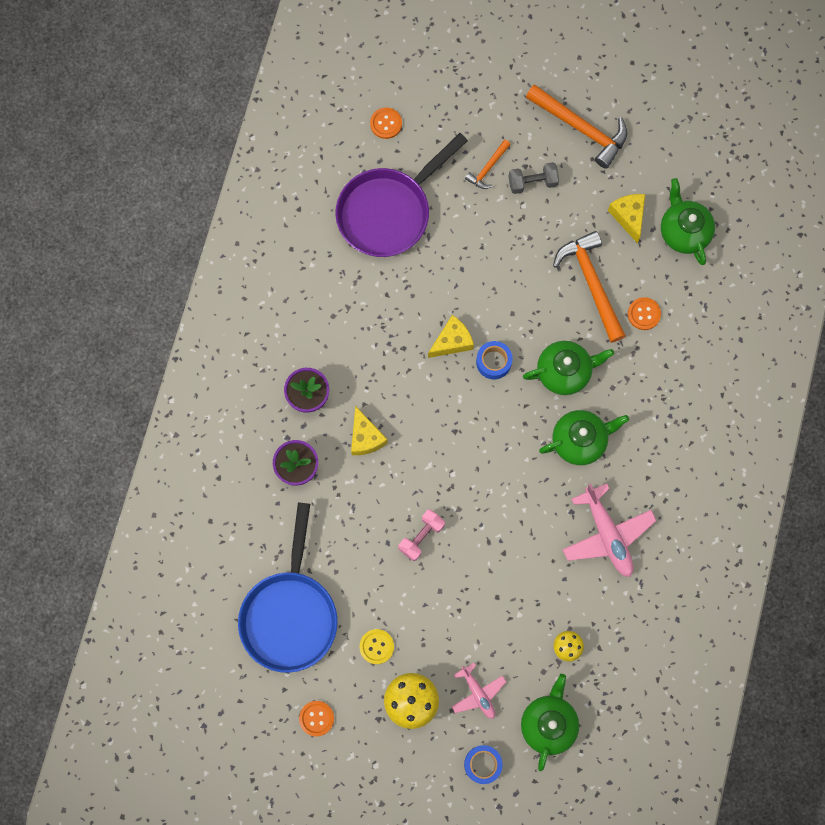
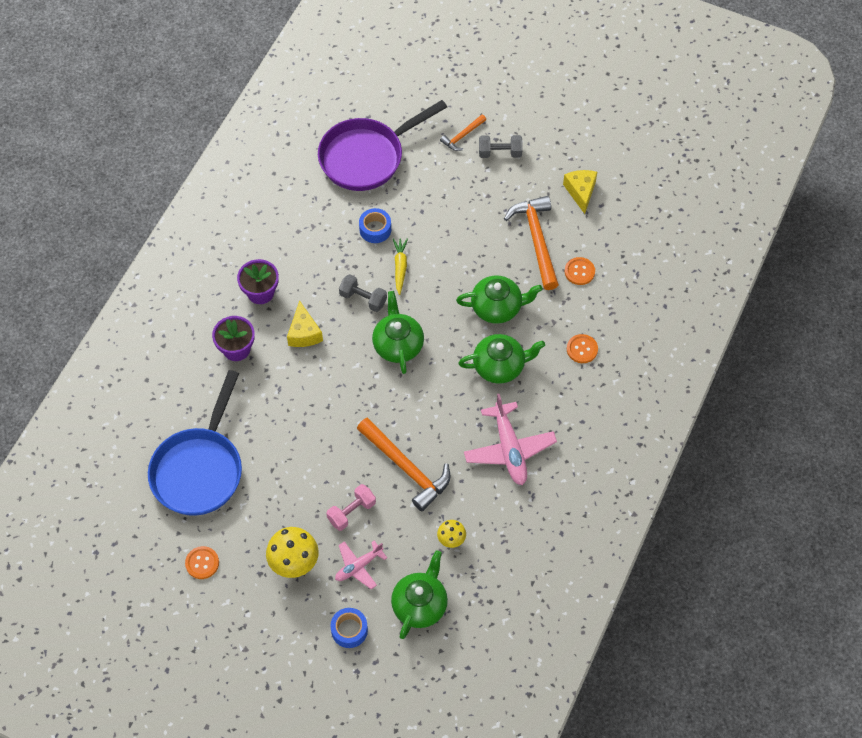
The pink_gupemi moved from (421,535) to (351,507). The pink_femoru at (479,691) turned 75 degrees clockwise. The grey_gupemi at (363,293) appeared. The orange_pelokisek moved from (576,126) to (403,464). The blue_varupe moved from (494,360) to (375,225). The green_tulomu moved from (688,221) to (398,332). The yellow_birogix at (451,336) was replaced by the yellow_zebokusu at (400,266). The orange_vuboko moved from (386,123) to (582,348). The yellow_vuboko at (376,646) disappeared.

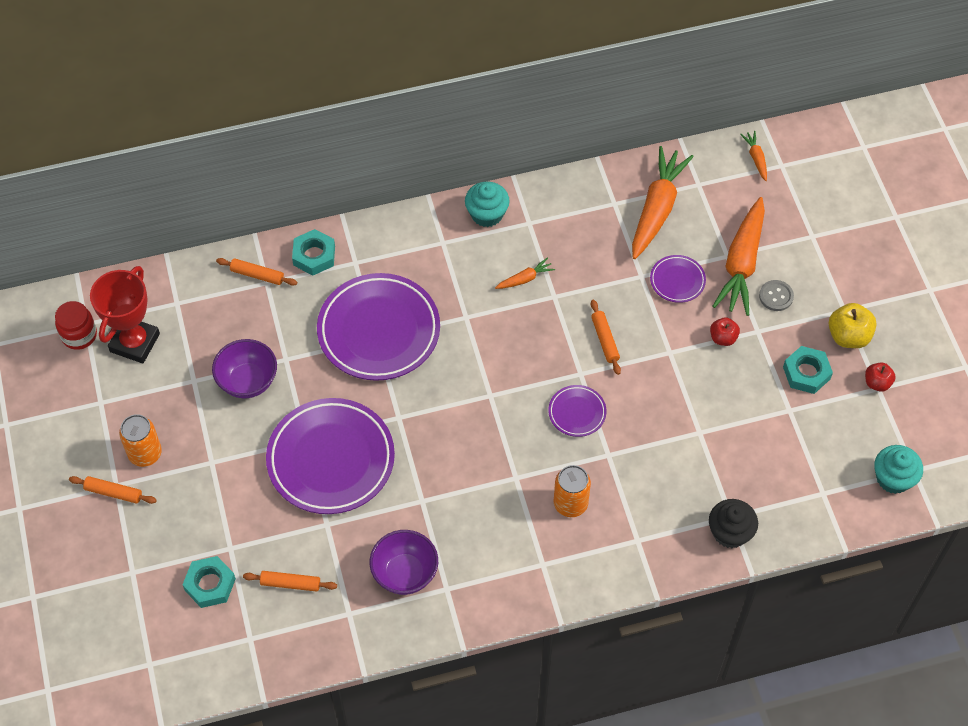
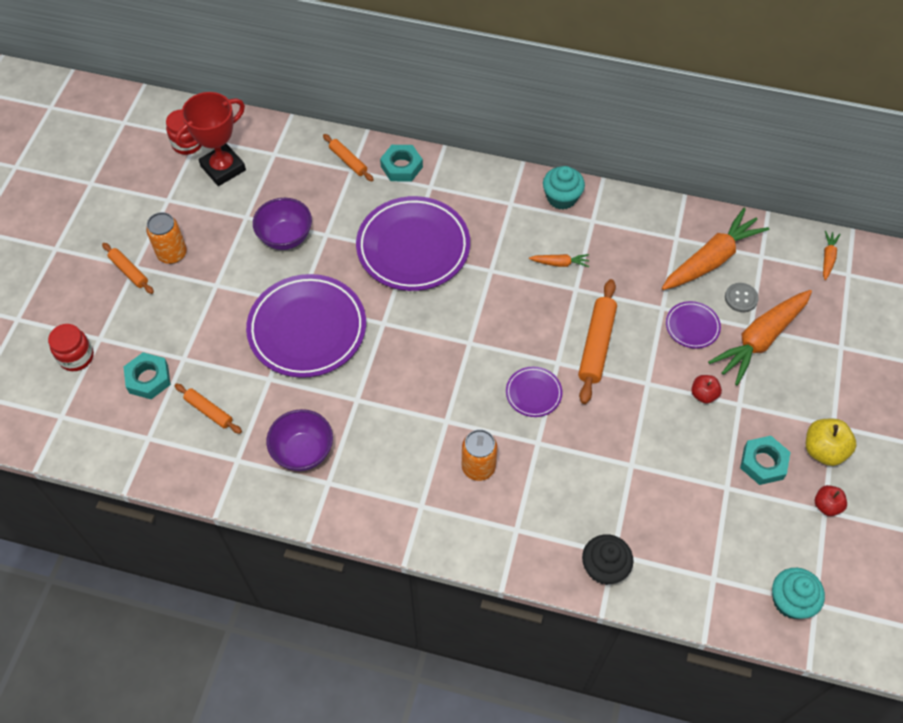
The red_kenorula at (71,347) appeared. The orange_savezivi at (606,337) changed to 1.70 times the size. The grey_vuboko moved from (776,295) to (742,297).

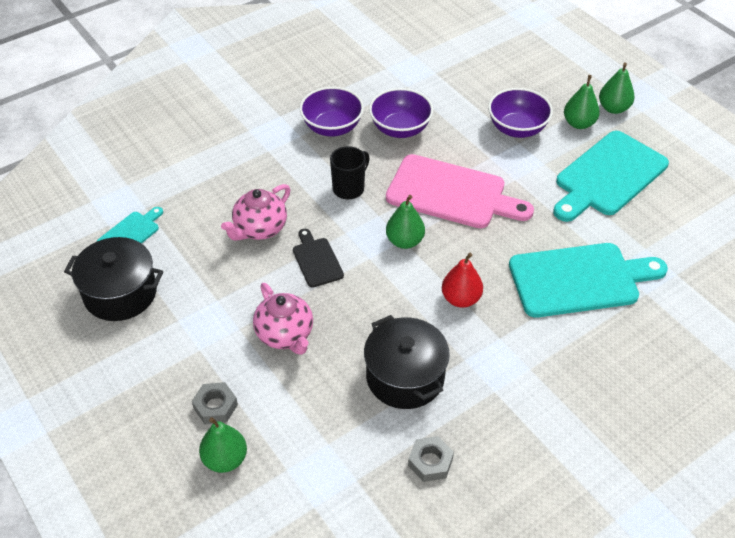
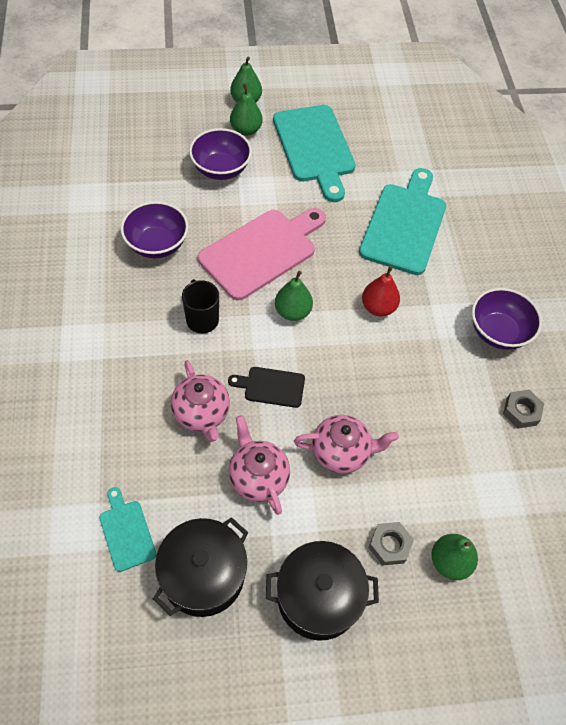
The pink_tulomu at (259,465) appeared. The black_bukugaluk moved from (407,362) to (322,591). The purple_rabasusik moved from (332,112) to (507,319).

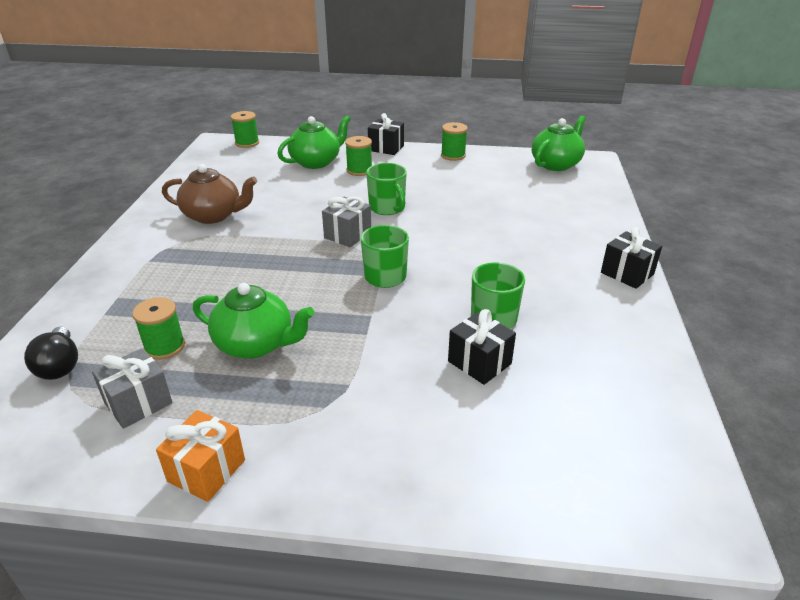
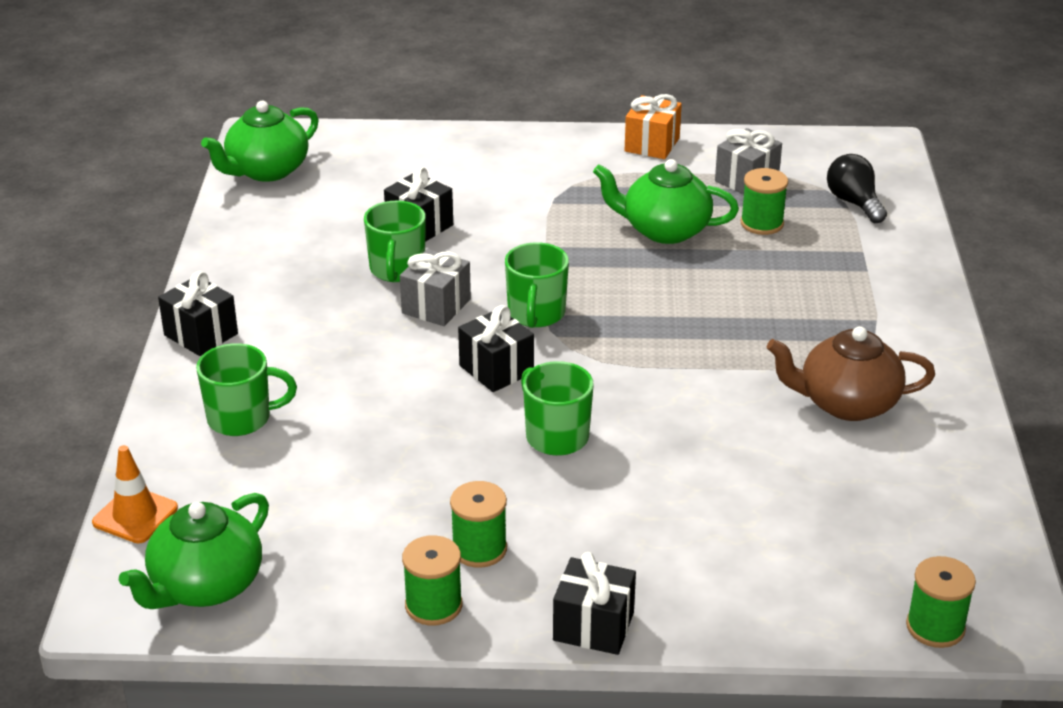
The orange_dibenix at (135,494) appeared. The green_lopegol at (246,389) appeared. The green_tulomu moved from (314,142) to (260,141). The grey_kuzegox moved from (346,222) to (435,287). The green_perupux moved from (358,156) to (478,524). The black_kuzegox at (496,348) appeared.

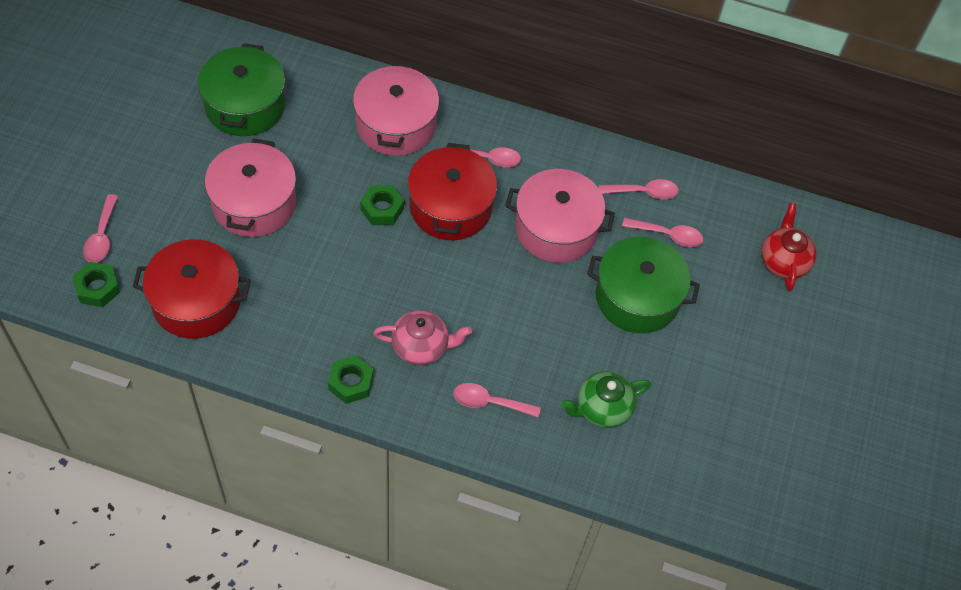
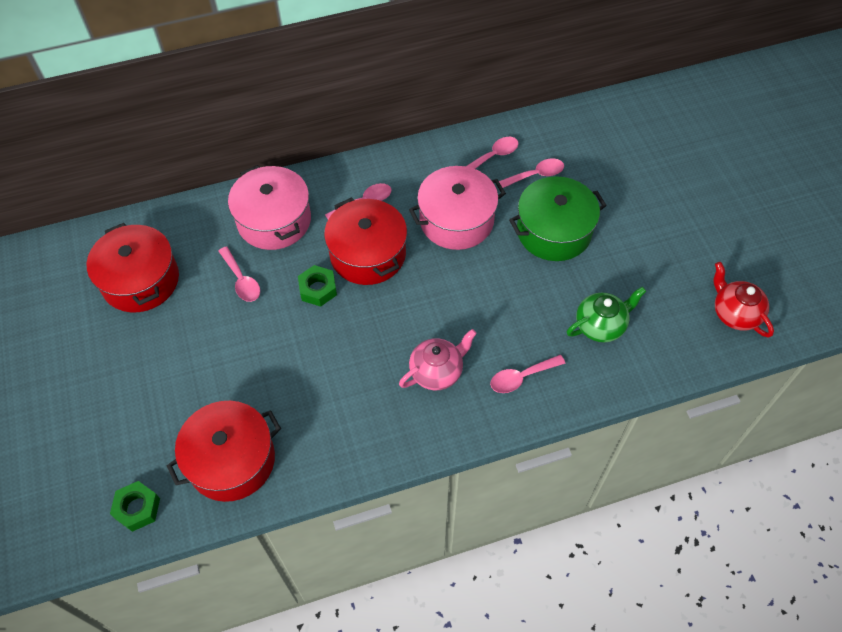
The green_bukugaluk at (242,89) became the red_bukugaluk at (133,267). The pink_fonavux moved from (100,228) to (239,274). The green_tulomu at (606,399) turned 150 degrees counterclockwise. The red_tulomu moved from (788,247) to (743,300). The pink_bukugaluk at (250,188) disappeared. The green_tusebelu at (350,379) disappeared.

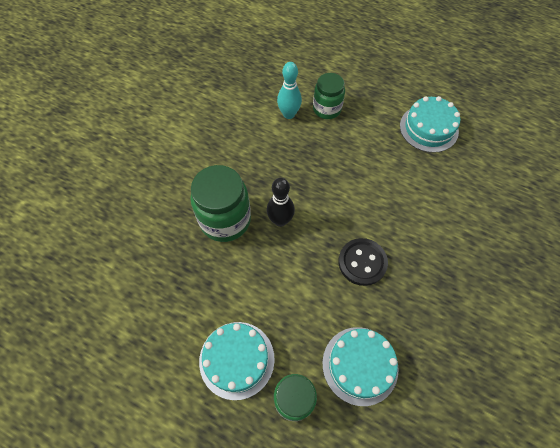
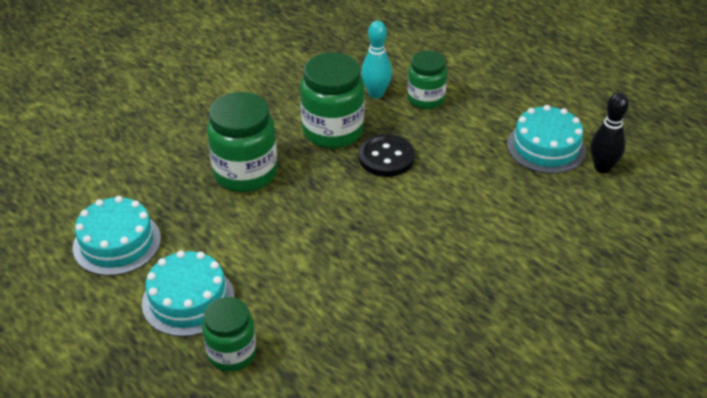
The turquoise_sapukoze moved from (360,366) to (117,236). The green_kenorula at (332,100) appeared. The black_vuboko moved from (363,262) to (387,155). The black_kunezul moved from (281,202) to (610,133).

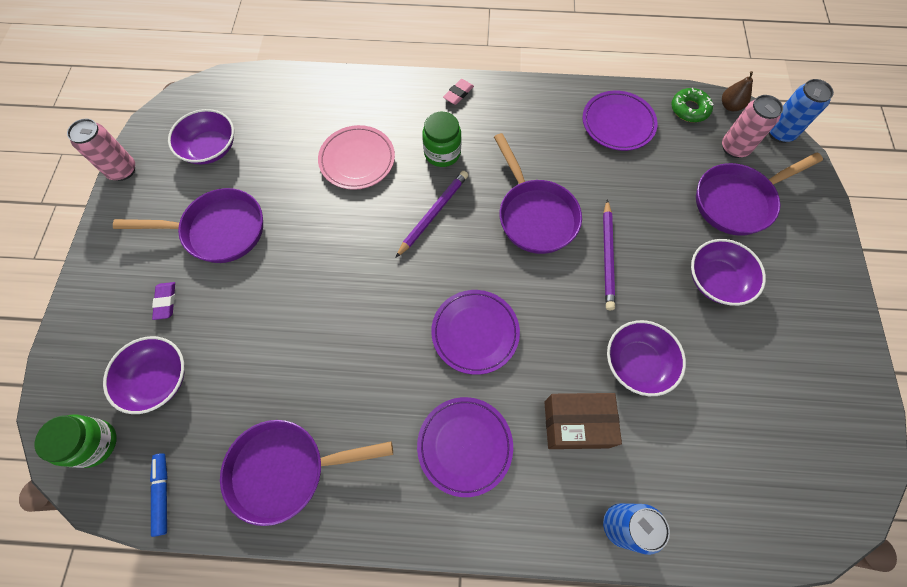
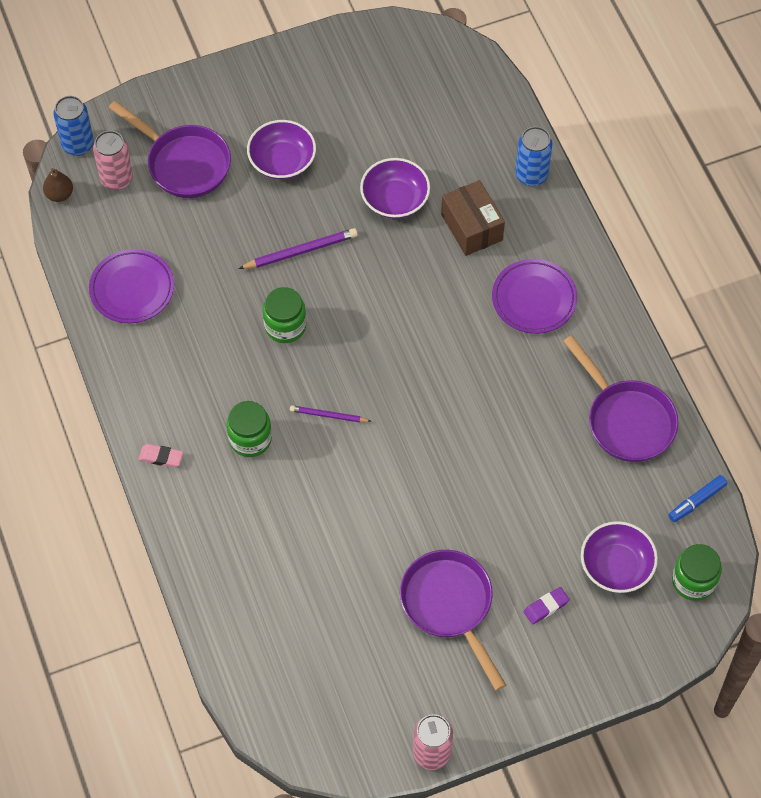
The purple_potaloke at (538,193) was replaced by the green_kenorula at (284,315). The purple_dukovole at (431,214) changed to 0.64 times the size. The purple_rabasusik at (201,136) disappeared. The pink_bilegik at (356,157) disappeared. The purple_bilegik at (475,332) disappeared. The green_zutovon at (692,105) disappeared.

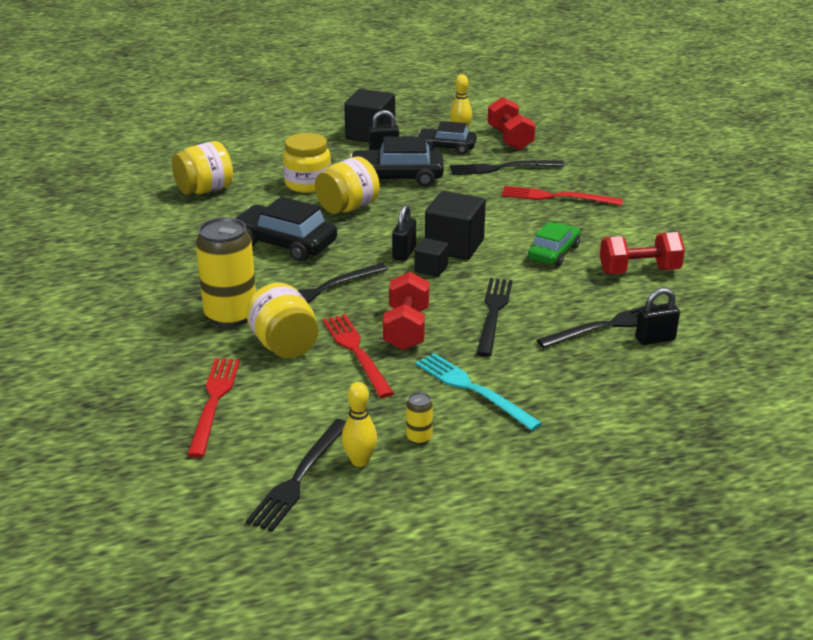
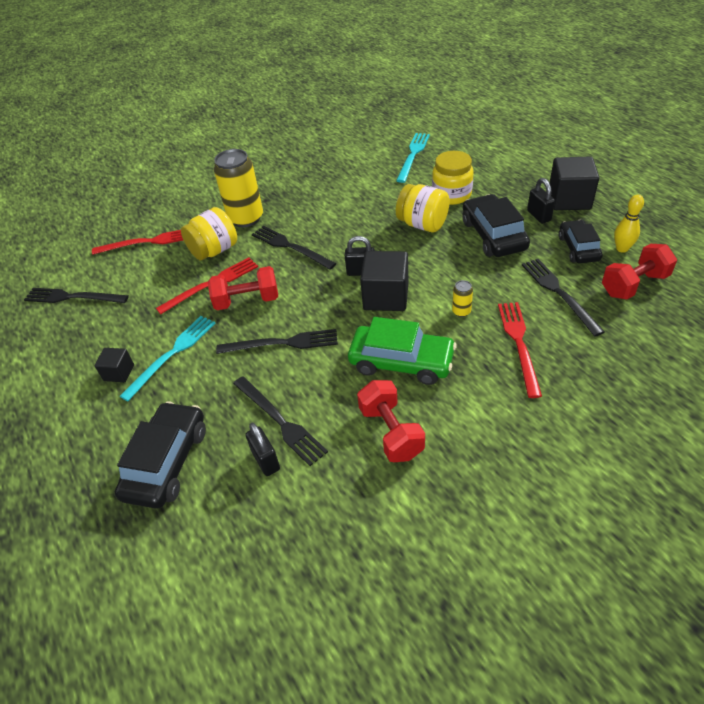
The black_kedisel moved from (432,257) to (114,365). The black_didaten moved from (285,229) to (160,455). The green_didaten at (554,244) changed to 1.51 times the size. The yellow_kenorula at (202,168) was replaced by the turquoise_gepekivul at (413,158). The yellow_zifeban moved from (419,418) to (462,298). The yellow_kunezul at (359,424) disappeared.

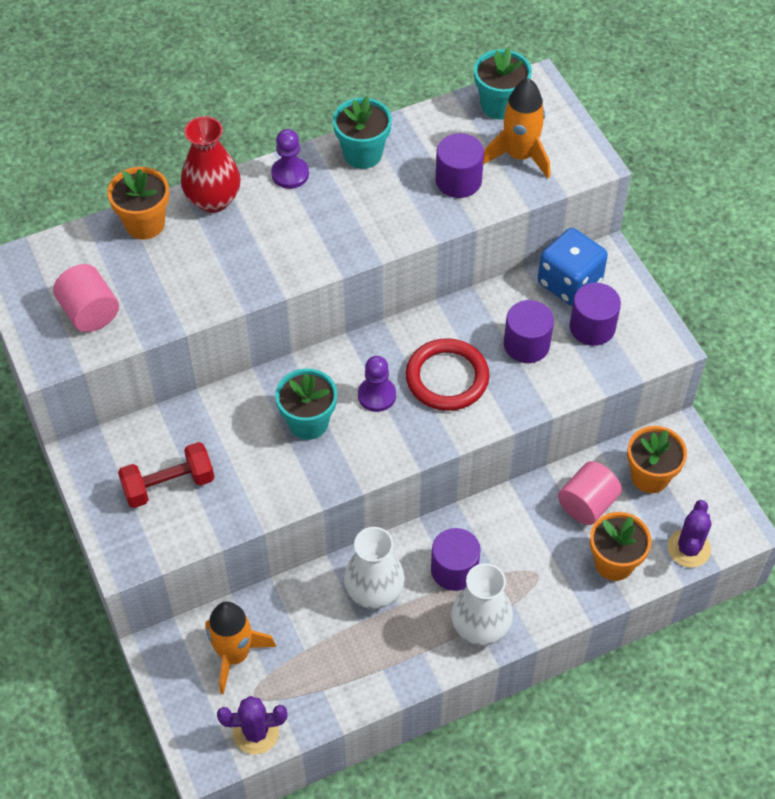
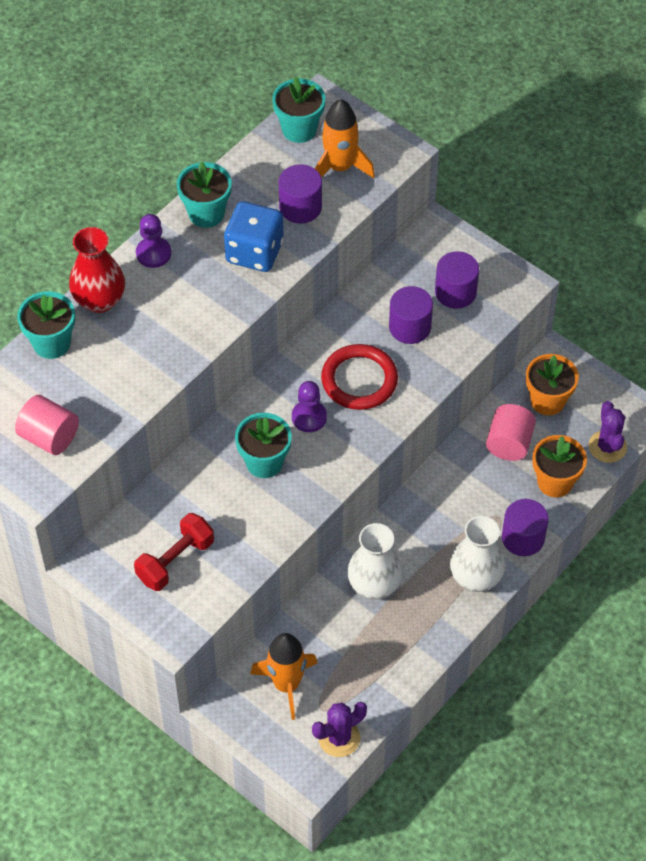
The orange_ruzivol at (138,203) became the turquoise_ruzivol at (46,325). The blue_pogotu moved from (573,267) to (254,236). The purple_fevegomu moved from (456,559) to (525,527).

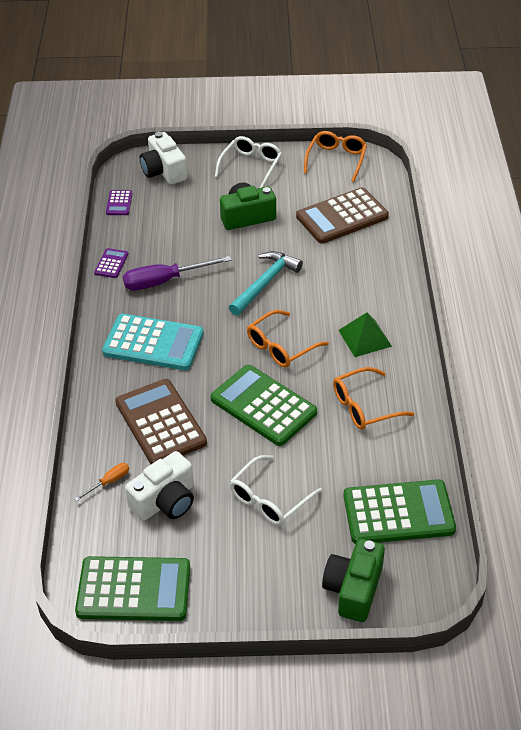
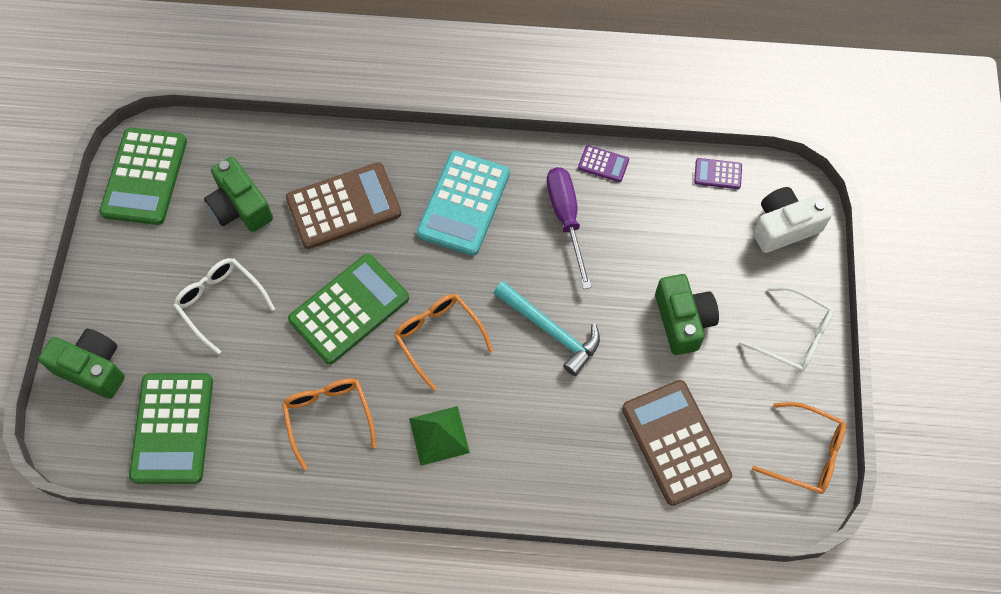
The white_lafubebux at (159,486) became the green_lafubebux at (238,194). The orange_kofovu at (102,482) disappeared.

